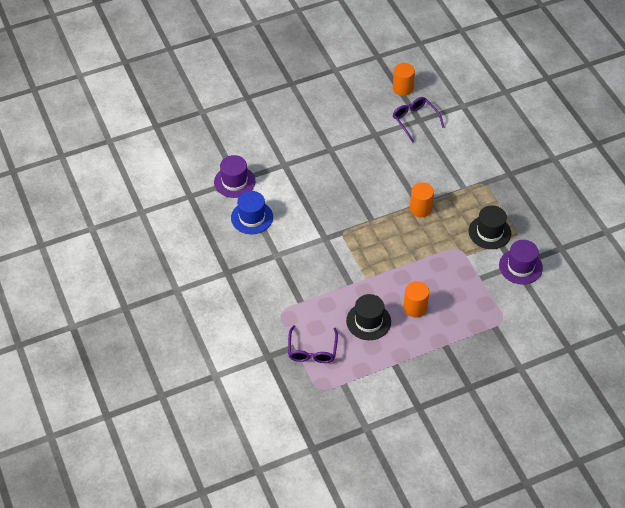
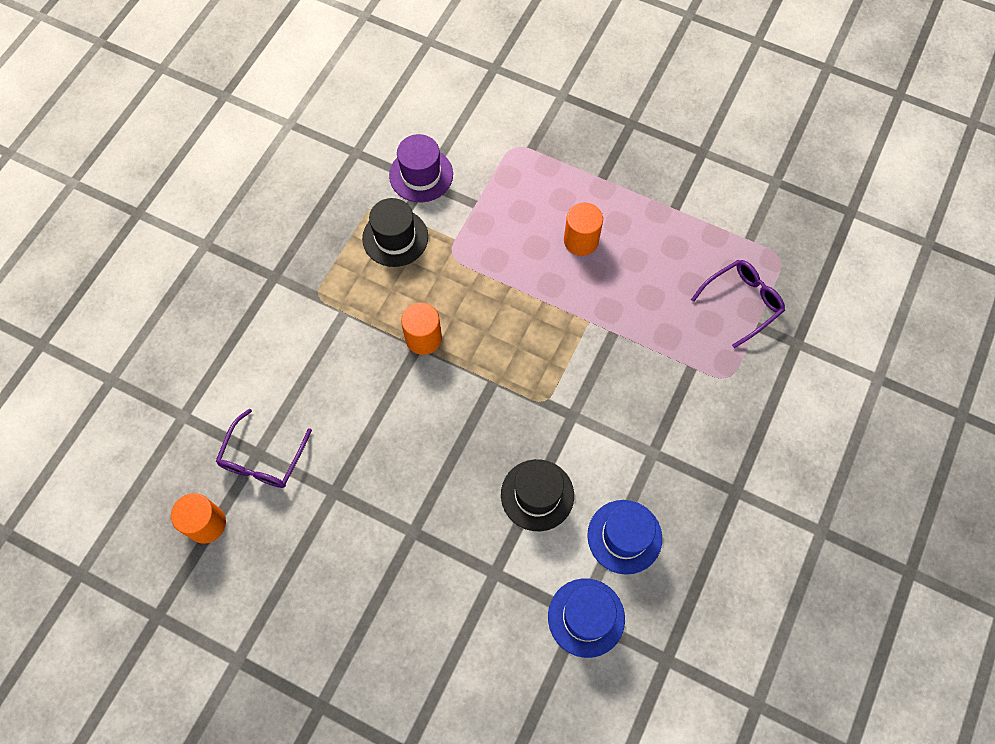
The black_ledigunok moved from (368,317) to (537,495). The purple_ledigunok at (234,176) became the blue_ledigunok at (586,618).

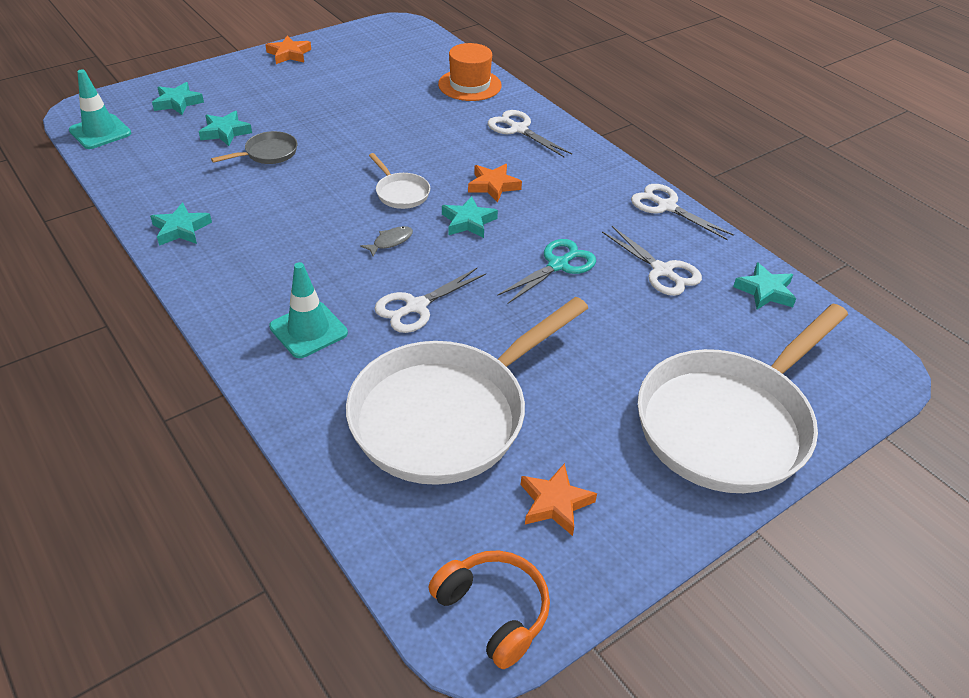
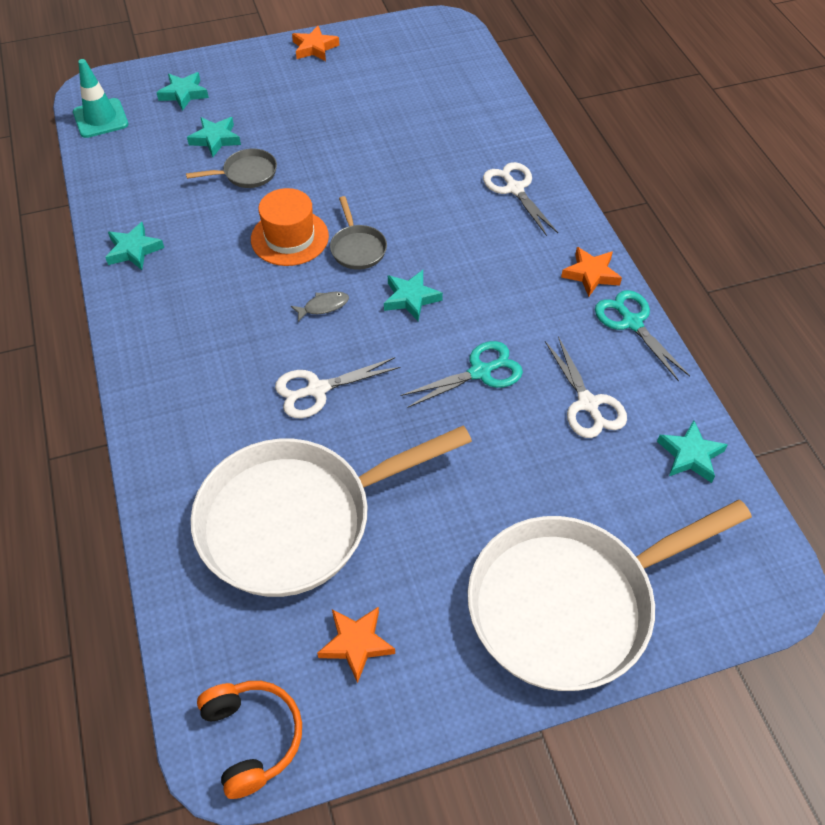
The orange_ledigunok moved from (470,72) to (290,227). The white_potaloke at (399,181) became the grey_potaloke at (358,233). The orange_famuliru moved from (495,183) to (591,272). The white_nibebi at (682,212) became the turquoise_nibebi at (642,335). The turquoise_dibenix at (308,310) disappeared.

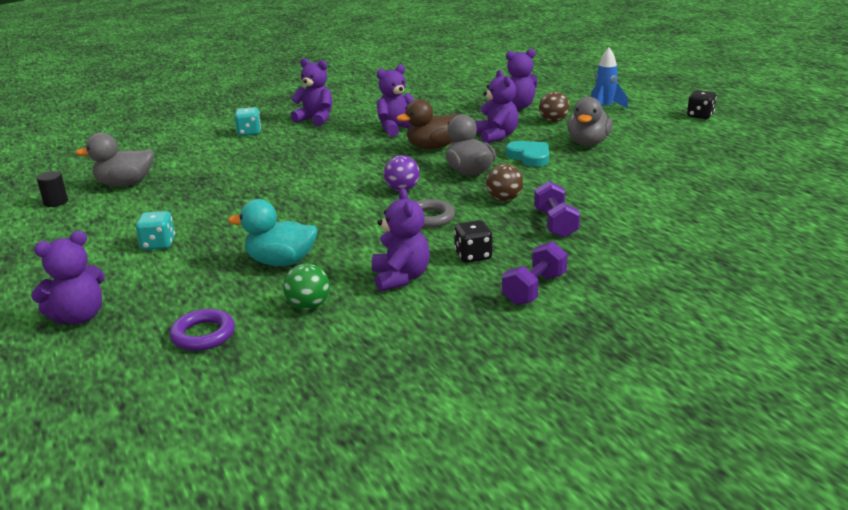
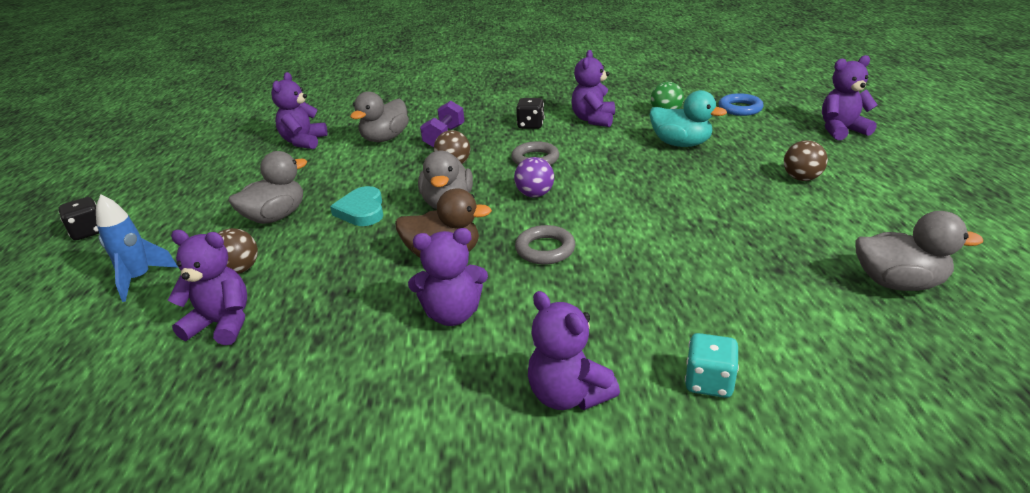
The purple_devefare moved from (496,106) to (299,110). The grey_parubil at (379,116) appeared. The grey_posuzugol at (545,244) appeared. The purple_posuzugol at (202,330) became the blue_posuzugol at (741,104). The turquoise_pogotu at (155,230) was replaced by the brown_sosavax at (806,160). The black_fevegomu at (52,189) disappeared. The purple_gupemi at (535,273) disappeared.

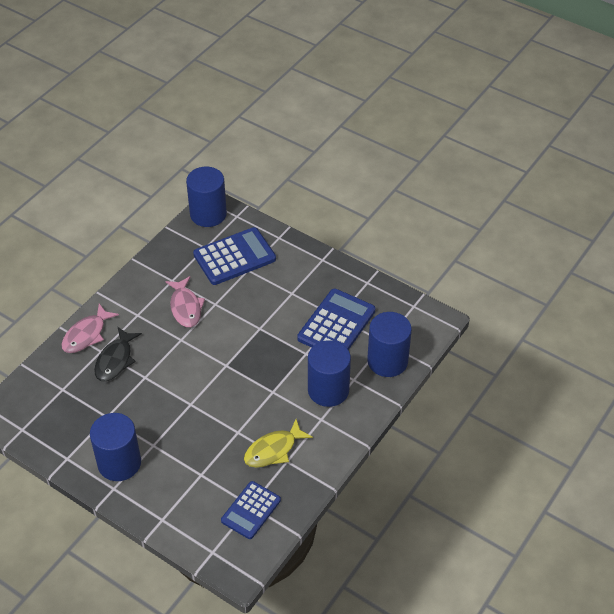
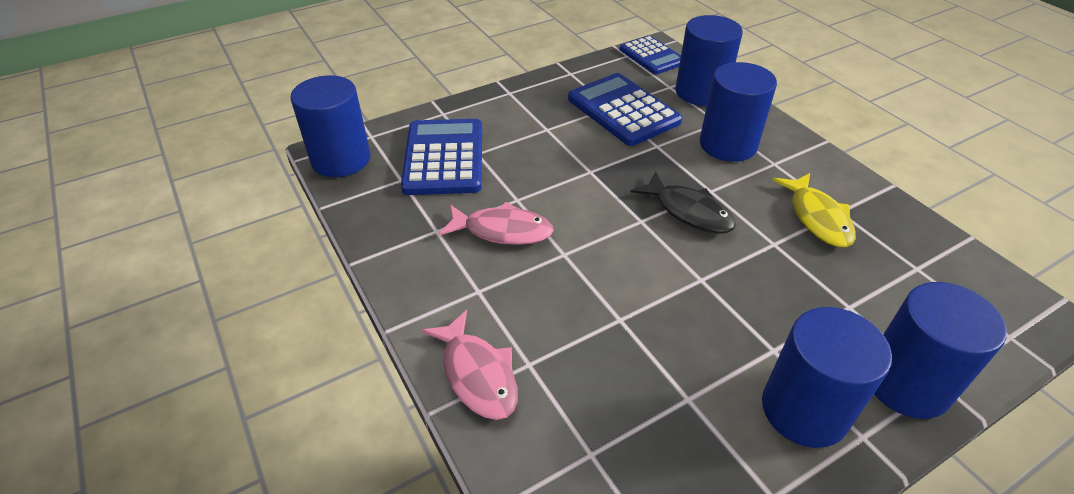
The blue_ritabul moved from (251,510) to (650,55). The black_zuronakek moved from (118,354) to (683,202). The blue_fevegomu at (940,350) appeared.

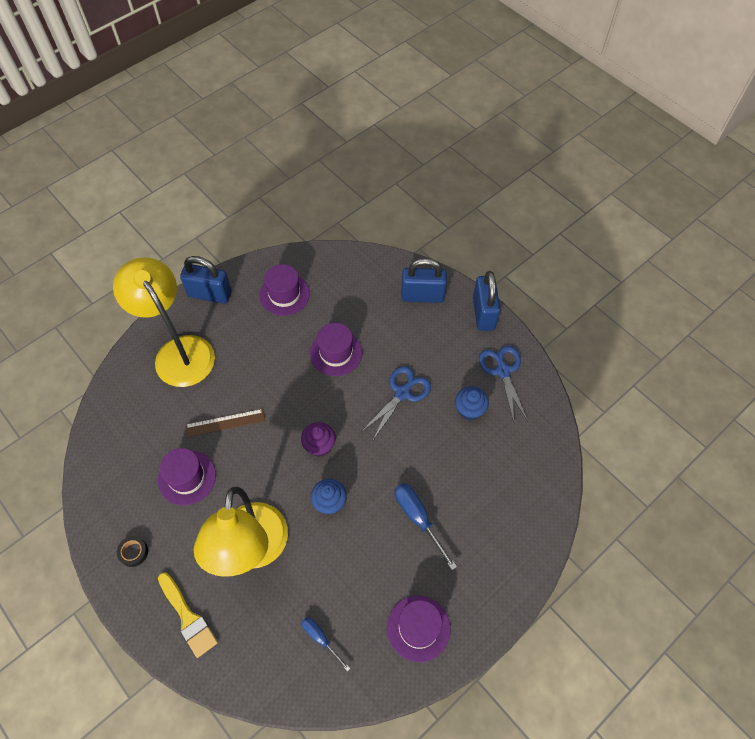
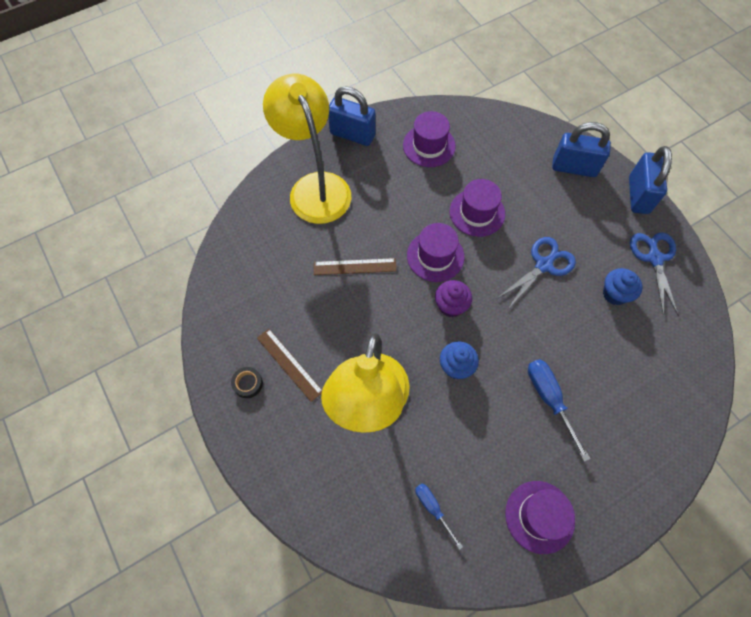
The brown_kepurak at (289,365) appeared. The purple_ledigunok moved from (187,476) to (435,252). The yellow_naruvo at (188,615) disappeared.

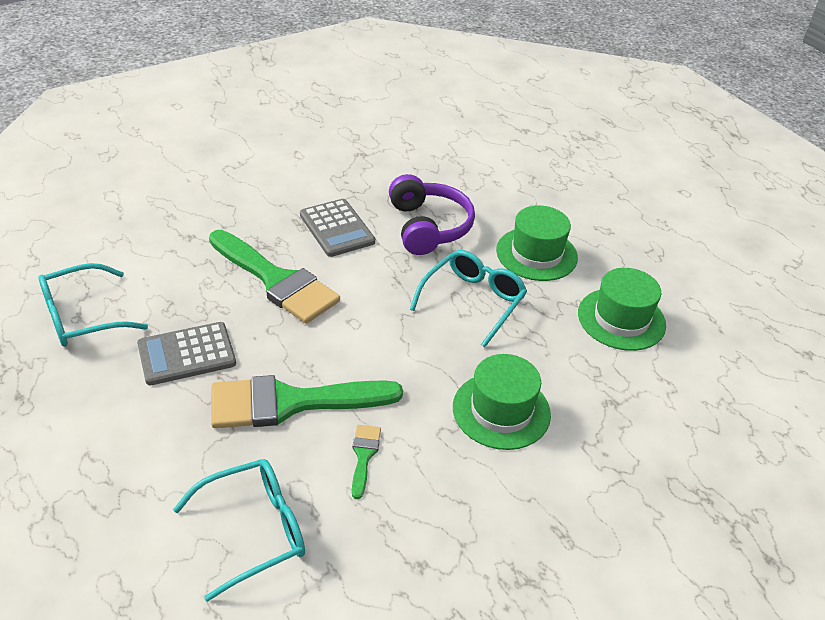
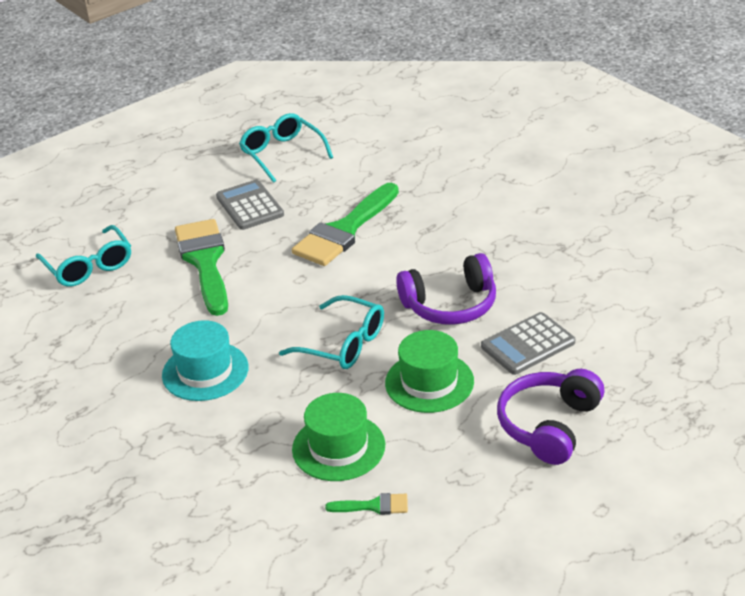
The green_ledigunok at (502,402) became the turquoise_ledigunok at (205,360). The green_naruvo moved from (366,462) to (366,504). The grey_ritabul moved from (337,228) to (528,343). The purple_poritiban at (550,417) appeared.

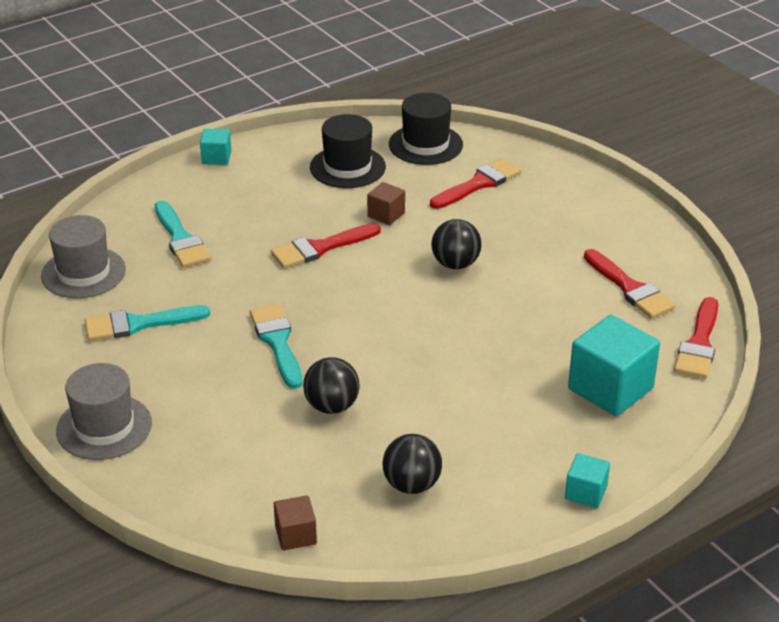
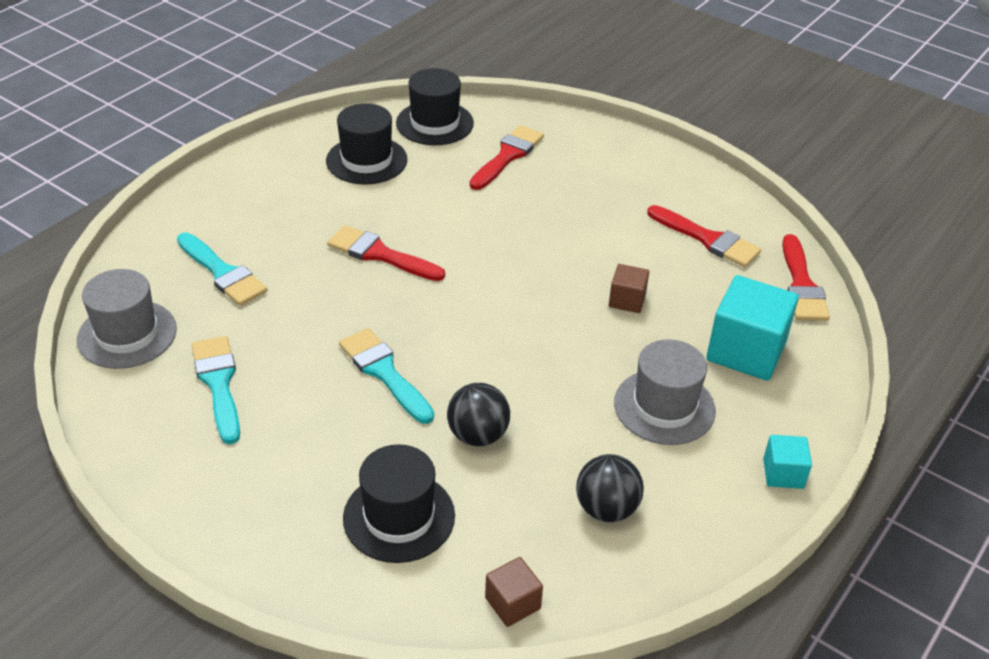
The turquoise_naruvo at (147,323) turned 105 degrees clockwise. The red_naruvo at (326,245) turned 75 degrees clockwise. The black_ledigunok at (399,503) appeared. The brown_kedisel moved from (386,203) to (629,288). The grey_ledigunok moved from (104,411) to (665,392). The turquoise_kedisel at (215,147) disappeared. The black_sosavax at (456,244) disappeared.

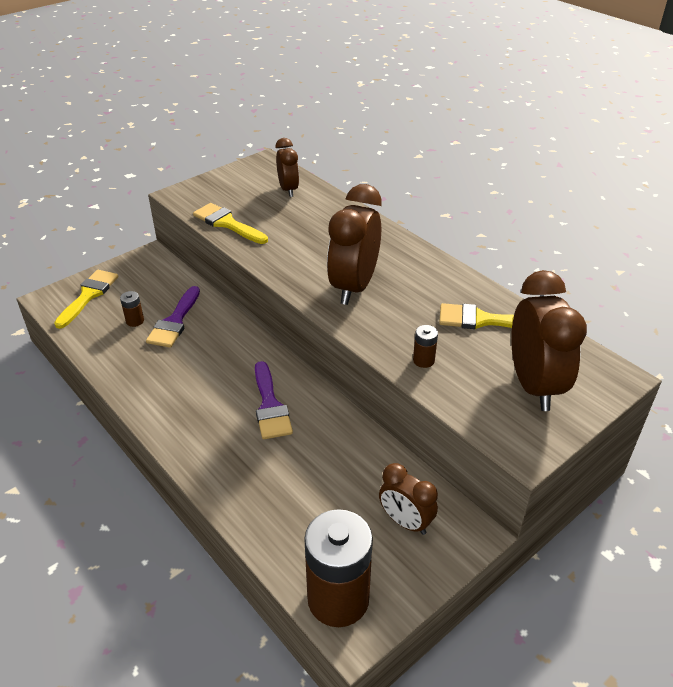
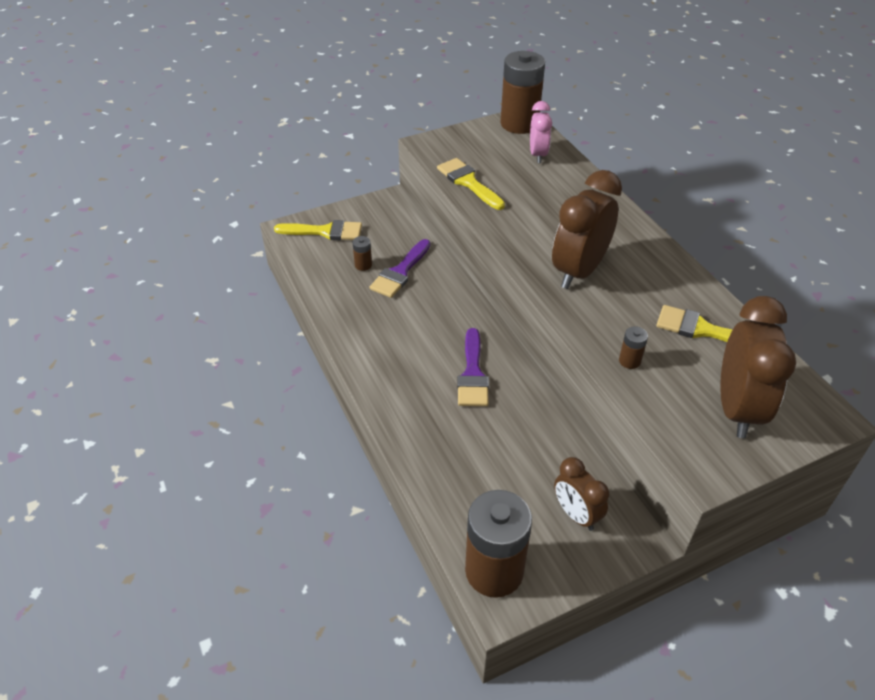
The yellow_naruvo at (86,299) turned 60 degrees clockwise. The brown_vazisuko at (522,92) appeared. The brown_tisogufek at (287,167) became the pink_tisogufek at (541,132).

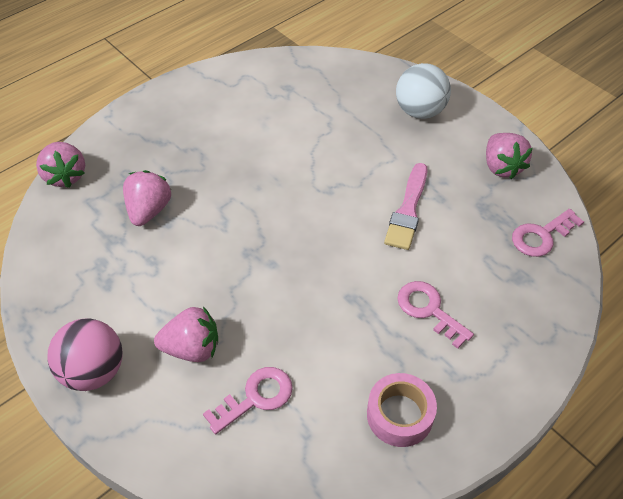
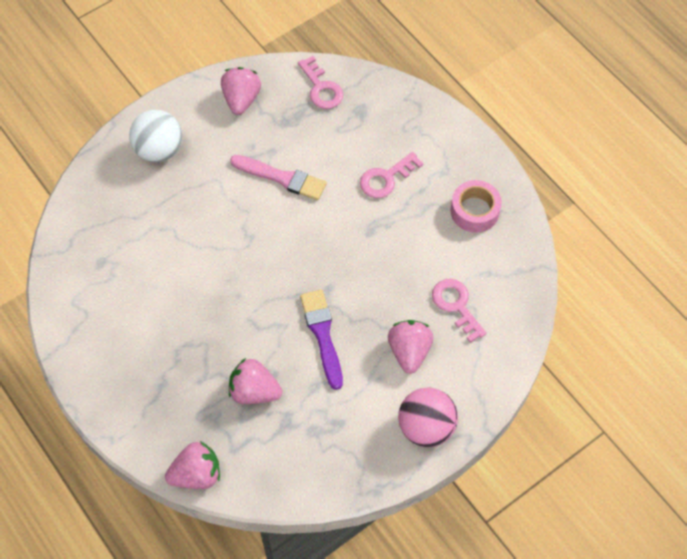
The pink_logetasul at (509,156) turned 75 degrees counterclockwise. The purple_naruvo at (321,340) appeared.

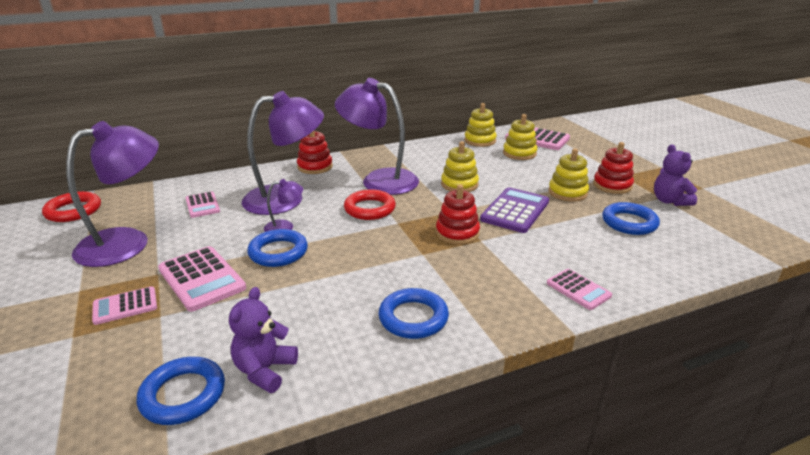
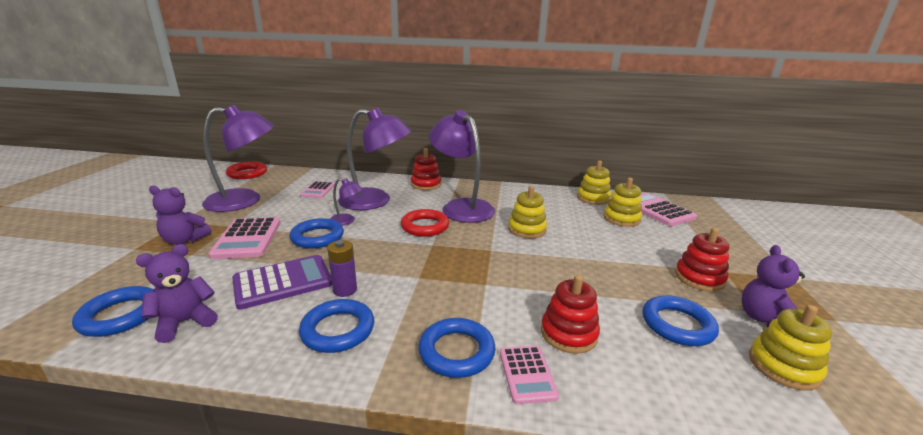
The pink_ritabul at (124,305) was replaced by the purple_devefare at (180,215). The purple_ritabul moved from (514,210) to (282,282). The purple_vazisuko at (342,268) appeared. The blue_posuzugol at (456,348) appeared. The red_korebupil moved from (458,215) to (570,314). The yellow_korebupil moved from (568,175) to (790,348).

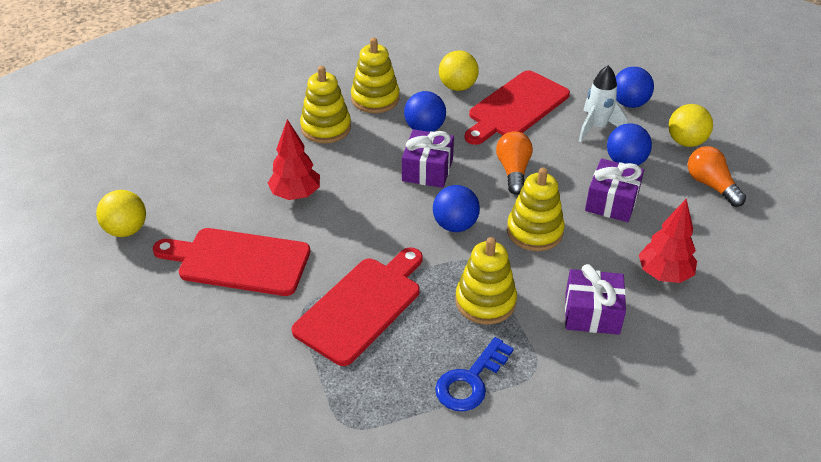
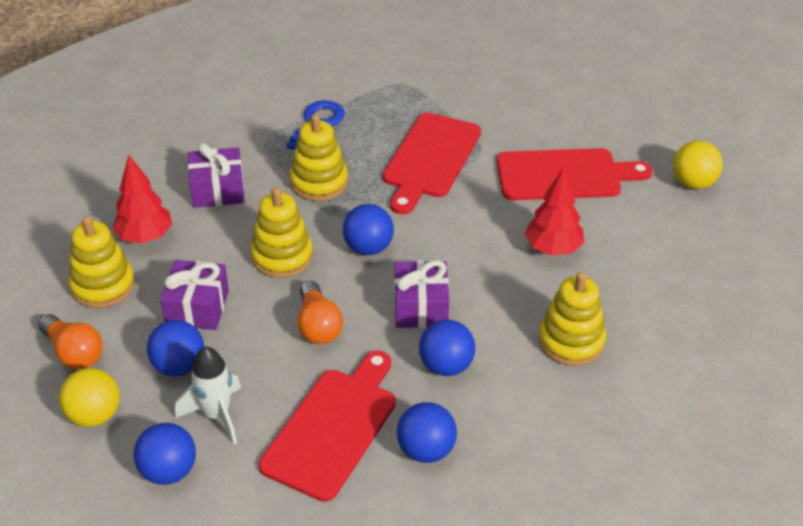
The yellow_korebupil moved from (375,75) to (101,262). The yellow_sosavax at (459,70) became the blue_sosavax at (427,432).

